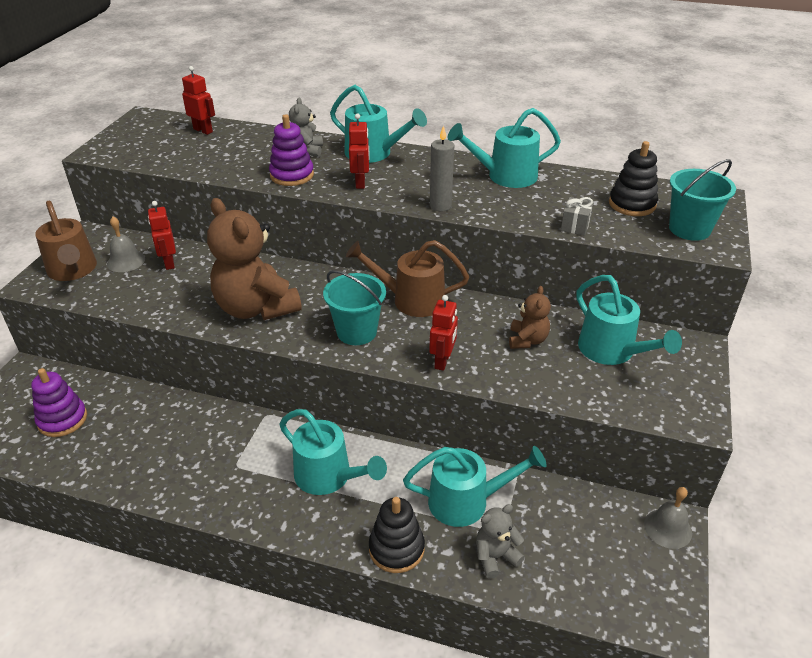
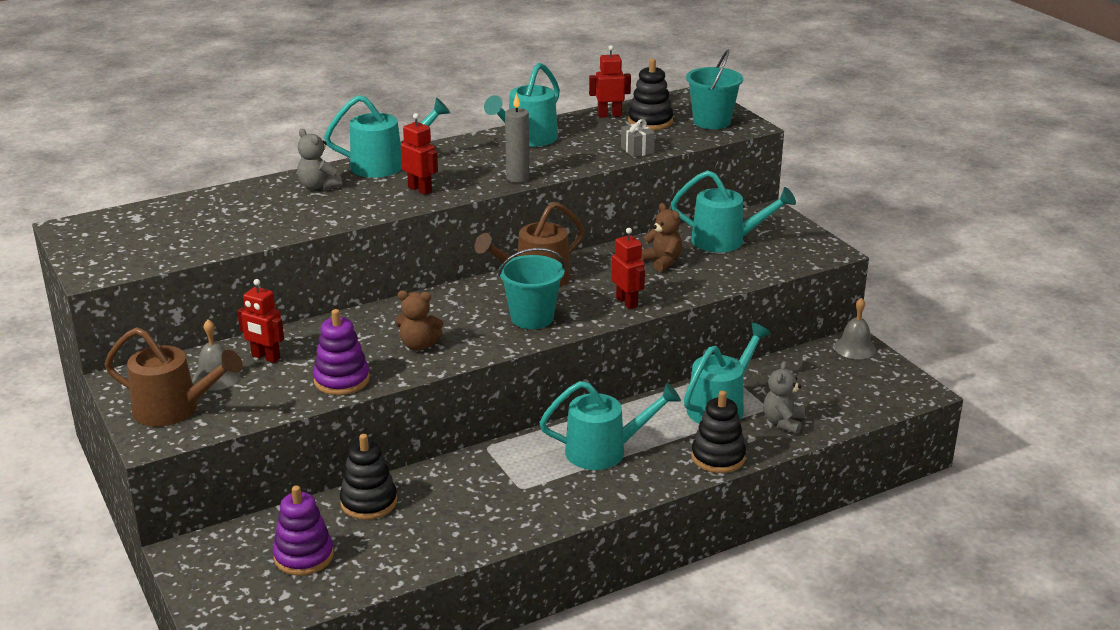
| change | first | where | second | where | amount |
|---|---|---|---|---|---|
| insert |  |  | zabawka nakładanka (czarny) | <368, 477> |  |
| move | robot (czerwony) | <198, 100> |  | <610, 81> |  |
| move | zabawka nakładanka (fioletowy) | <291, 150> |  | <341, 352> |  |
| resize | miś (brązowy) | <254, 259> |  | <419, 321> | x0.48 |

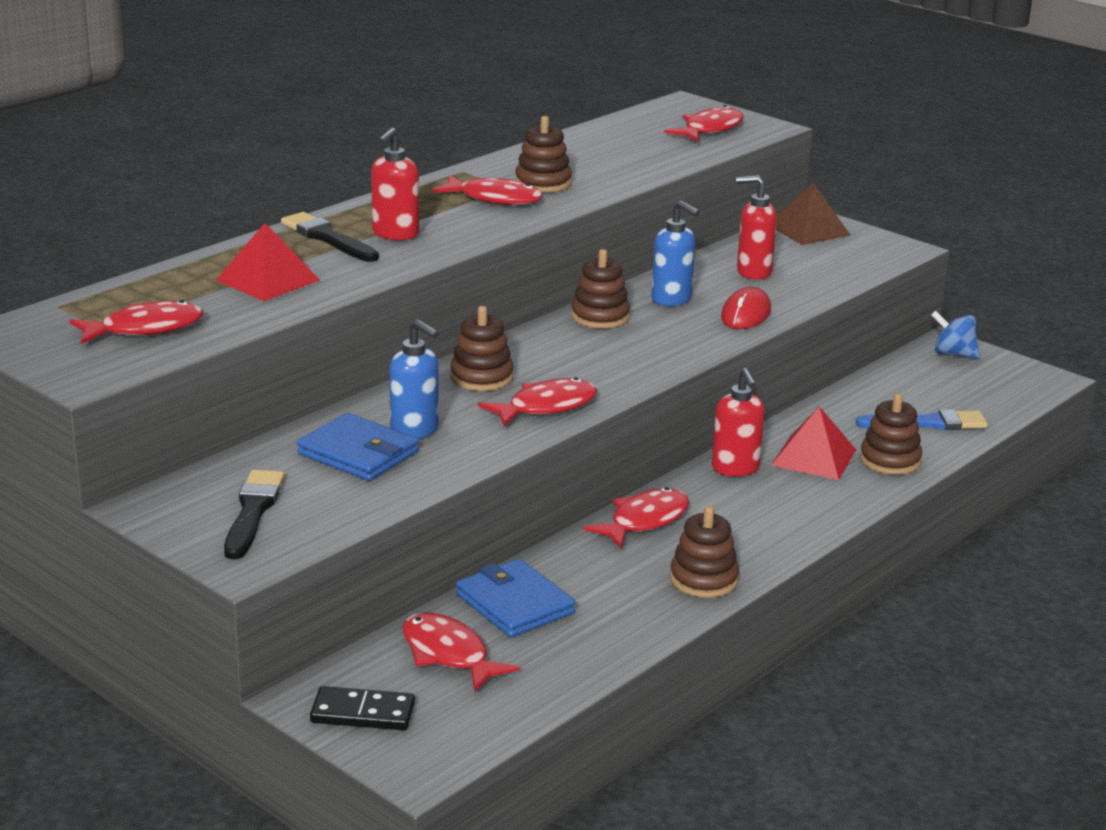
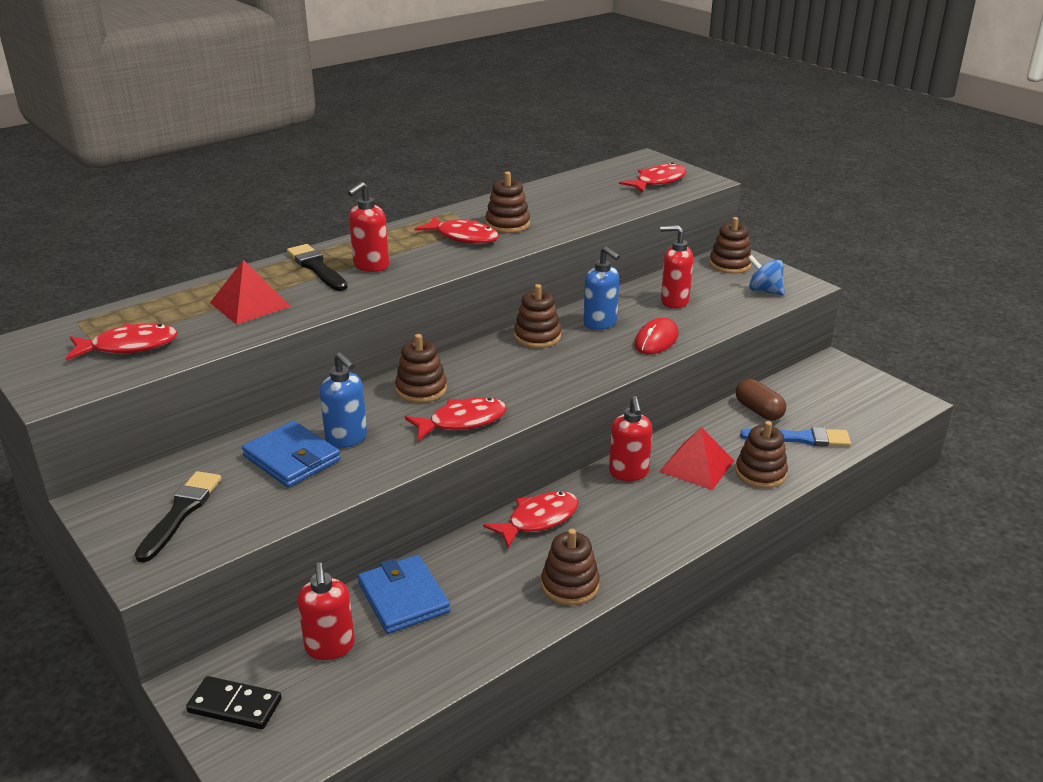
| change | first | where | second | where | amount |
|---|---|---|---|---|---|
| insert |  |  | kapsułka (brązowy) | <761, 399> |  |
| move | bączek (niebieski) | <955, 335> |  | <766, 275> |  |
| replace | ryba (czerwony) | <461, 652> | dozownik mydła (czerwony) | <326, 611> |  |
| replace | piramida (brązowy) | <813, 214> | zabawka nakładanka (brązowy) | <730, 245> |  |

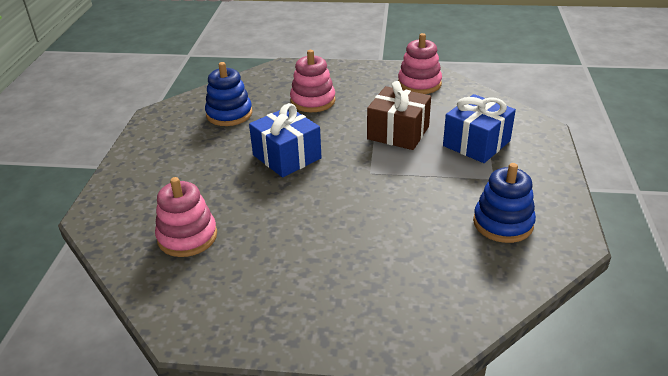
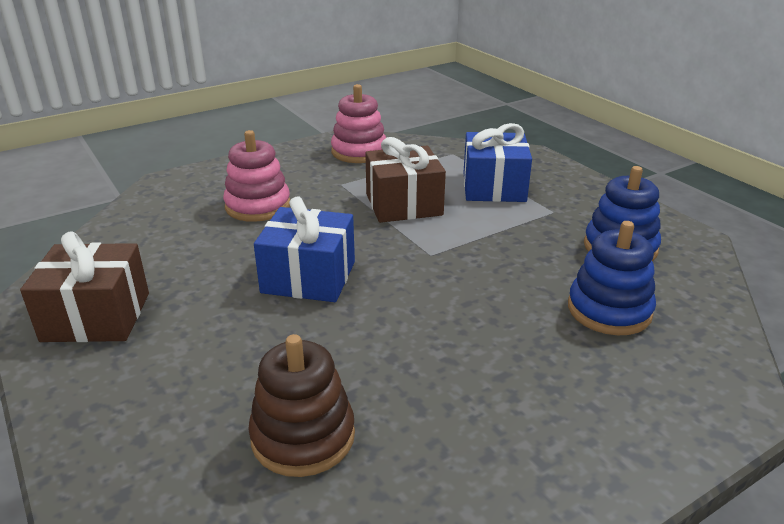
| change | first | where | second | where | amount |
|---|---|---|---|---|---|
| insert |  |  | prezent (brązowy) | <84, 286> |  |
| move | zabawka nakładanka (niebieski) | <228, 94> |  | <612, 278> |  |
| recolor | zabawka nakładanka (różowy) | <186, 217> | zabawka nakładanka (brązowy) | <301, 405> |  |

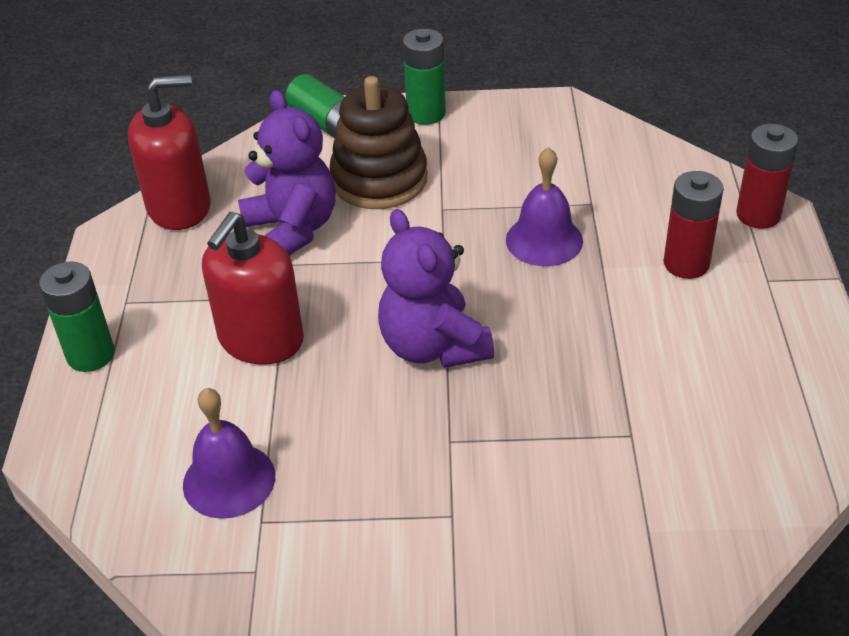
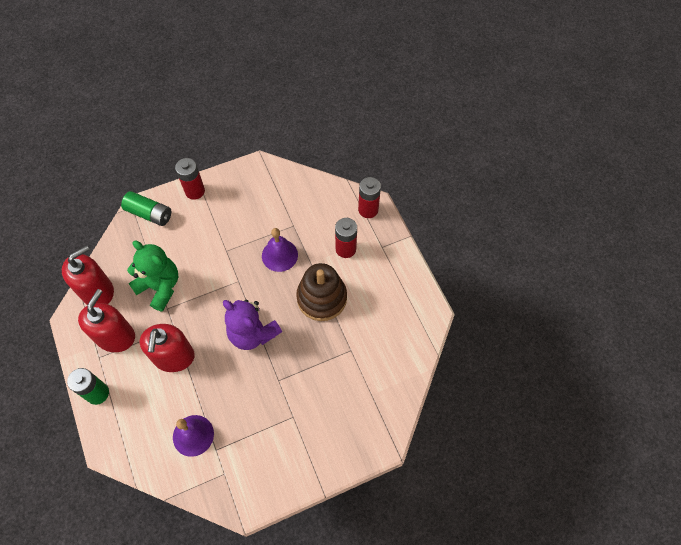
| change | first | where | second | where | amount |
|---|---|---|---|---|---|
| insert |  |  | dozownik mydła (czerwony) | <106, 320> |  |
| move | zabawka nakładanka (brązowy) | <378, 142> |  | <321, 292> |  |
| recolor | miś (fioletowy) | <287, 172> | miś (zielony) | <152, 276> |  |
| recolor | bateria (zielony) | <424, 77> | bateria (czerwony) | <190, 179> |  |

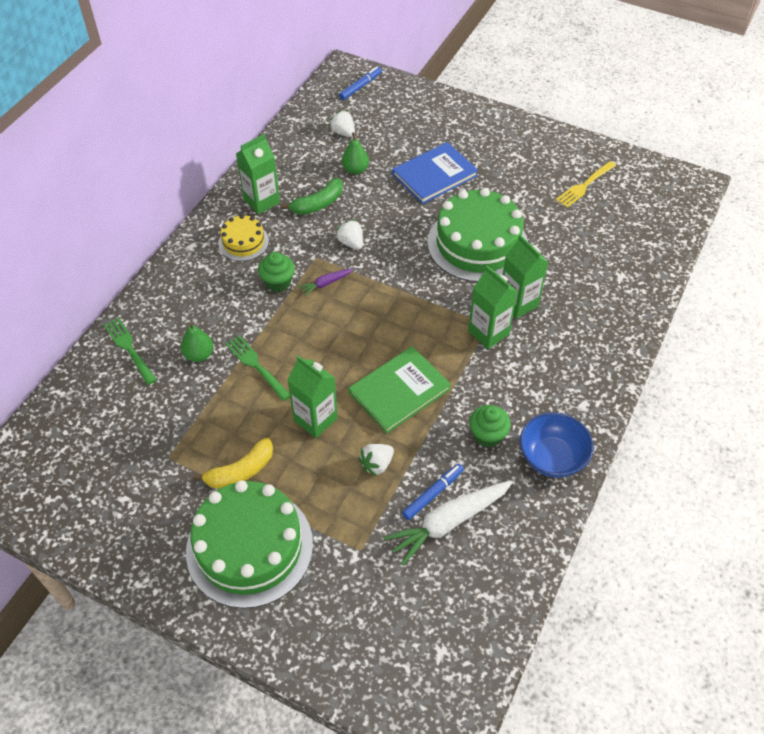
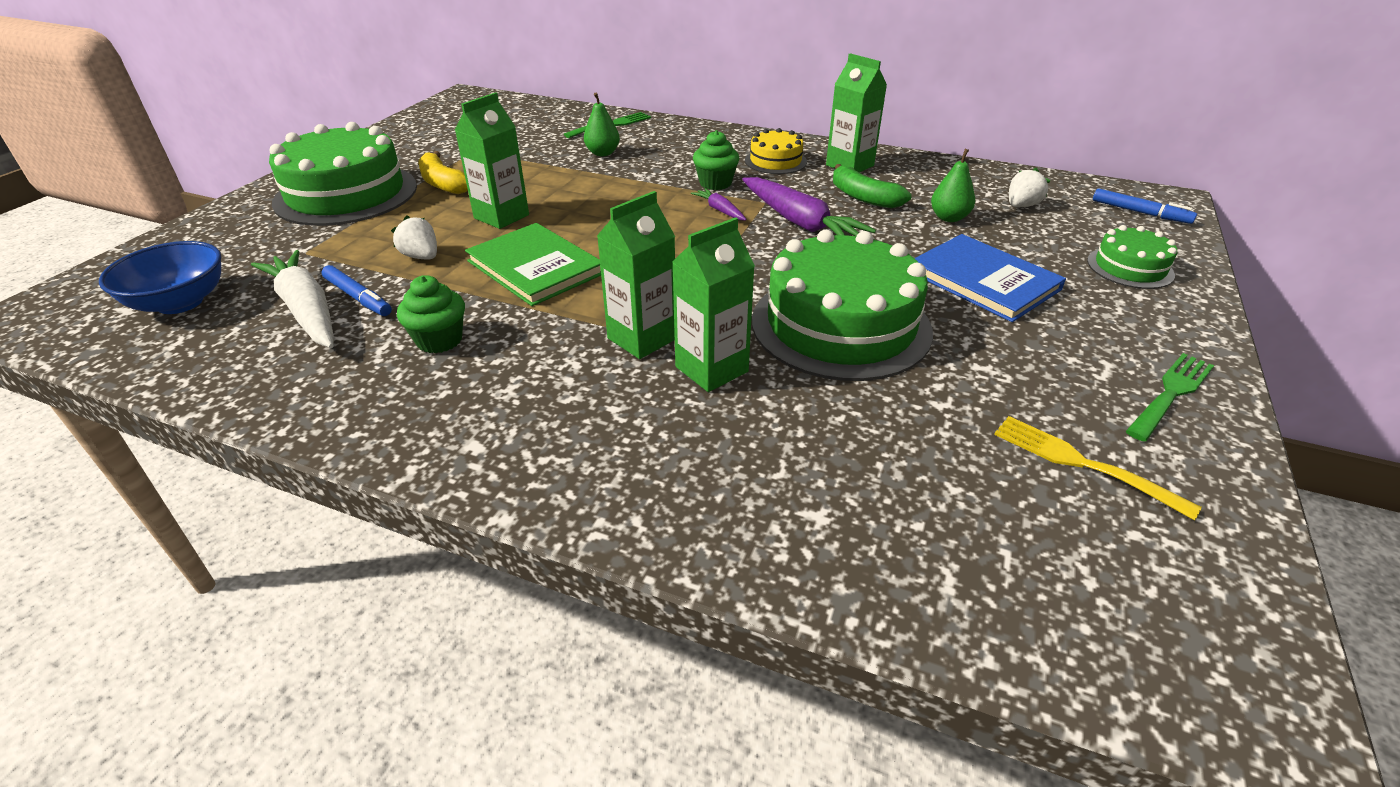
| change | first | where | second | where | amount |
|---|---|---|---|---|---|
| insert |  |  | tort (zielony) | <1132, 257> |  |
| move | widelec (zielony) | <258, 368> |  | <1170, 397> |  |
| move | miska (niebieski) | <556, 445> |  | <160, 277> |  |
| replace | truskawka (biały) | <349, 234> | marchewka (fioletowy) | <809, 206> |  |

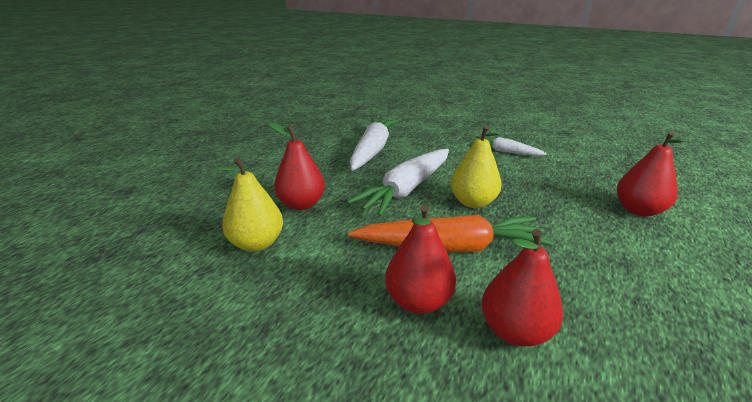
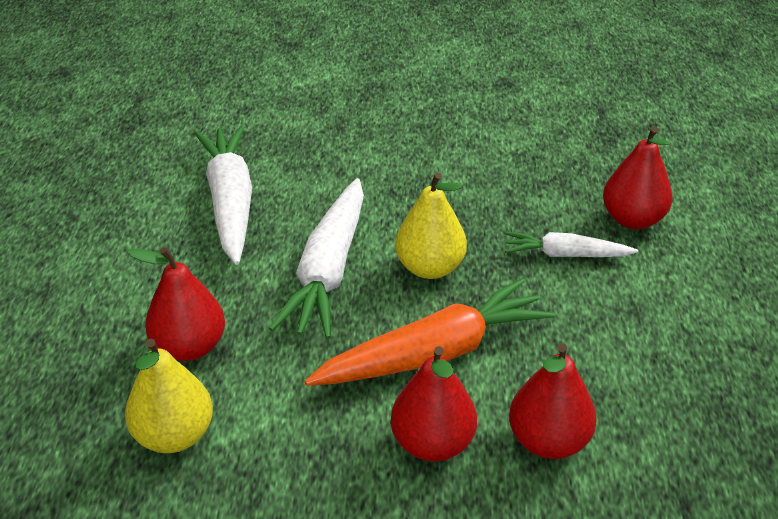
| change | first | where | second | where | amount |
|---|---|---|---|---|---|
| move | marchewka (biały) | <509, 146> |  | <571, 244> |  |

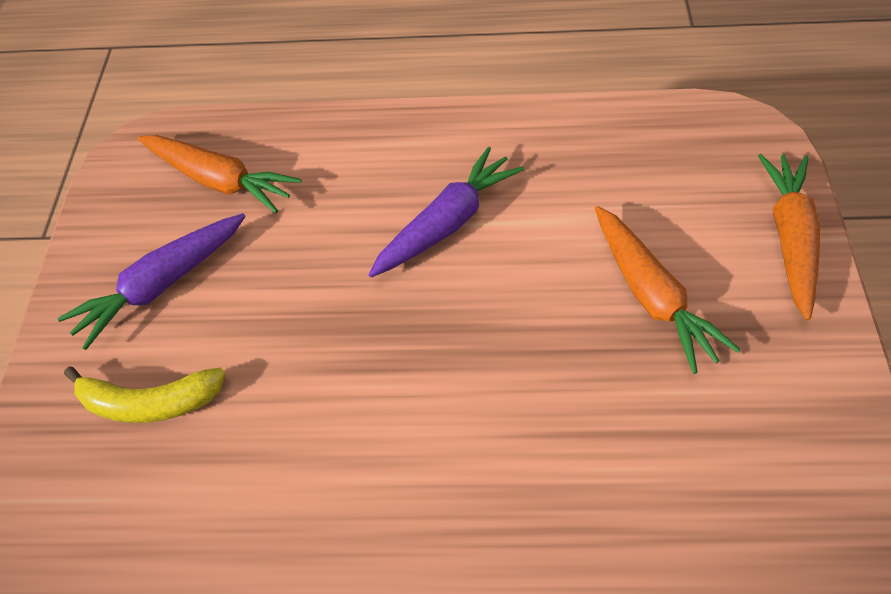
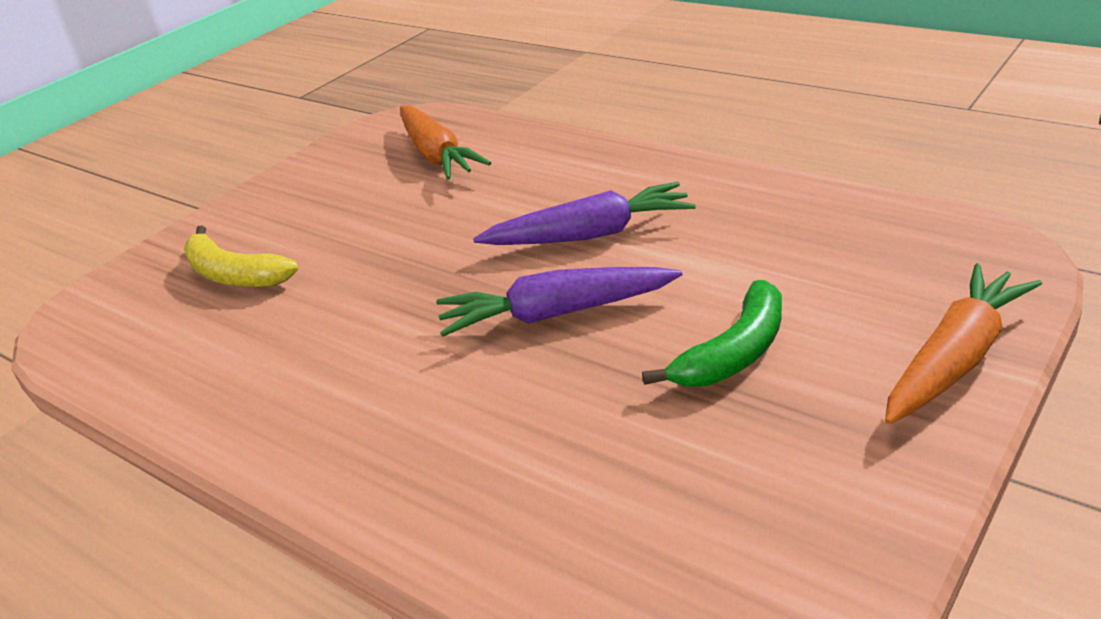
| change | first | where | second | where | amount |
|---|---|---|---|---|---|
| move | marchewka (fioletowy) | <151, 281> |  | <559, 301> |  |
| replace | marchewka (pomarańczowy) | <668, 290> | banan (zielony) | <712, 333> |  |

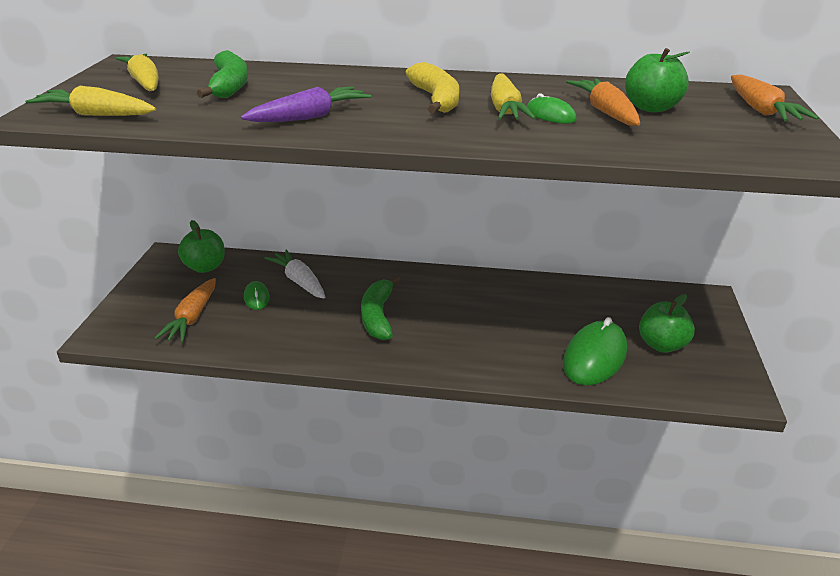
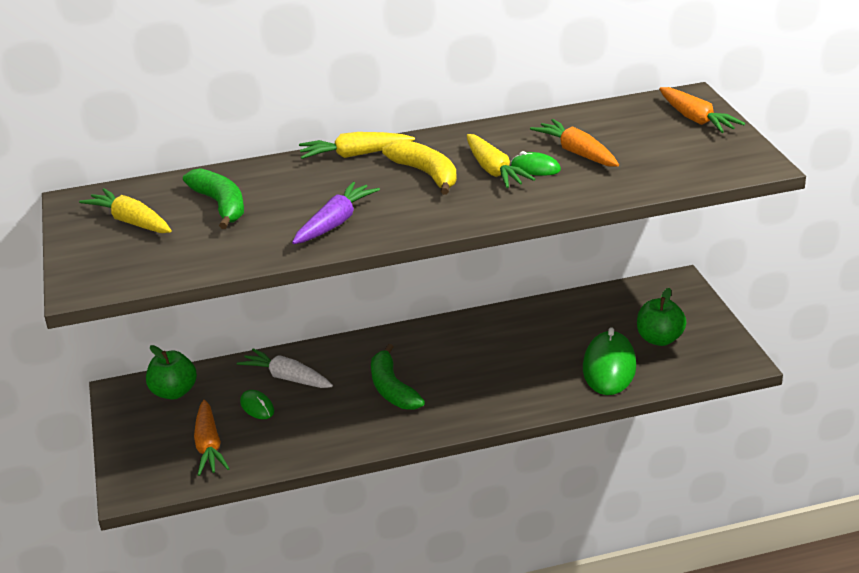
| change | first | where | second | where | amount |
|---|---|---|---|---|---|
| delete | jabłko (zielony) | <657, 80> |  |  |  |
| move | marchewka (żółty) | <90, 101> |  | <357, 145> |  |

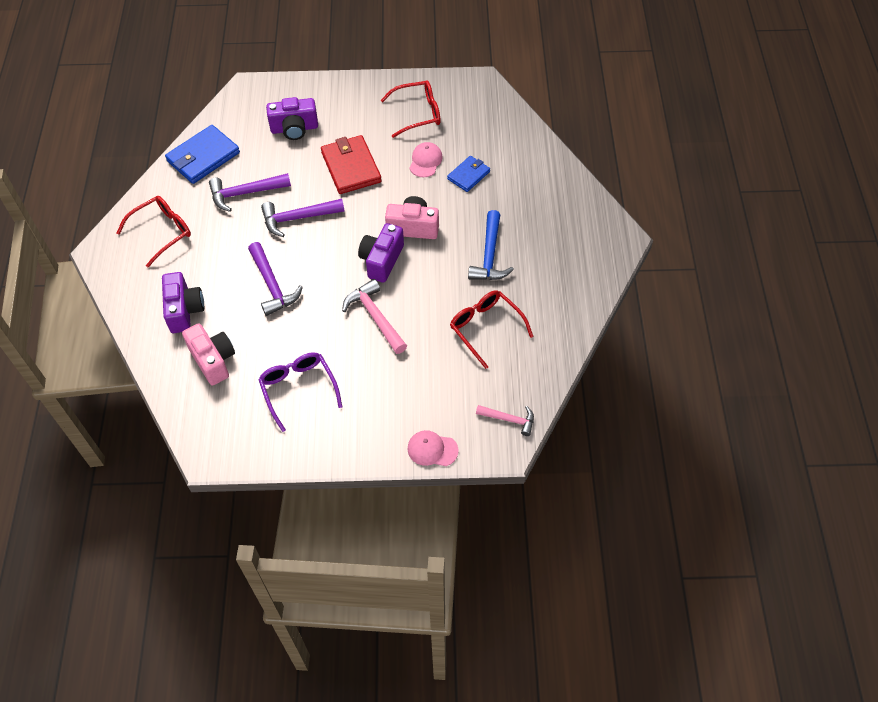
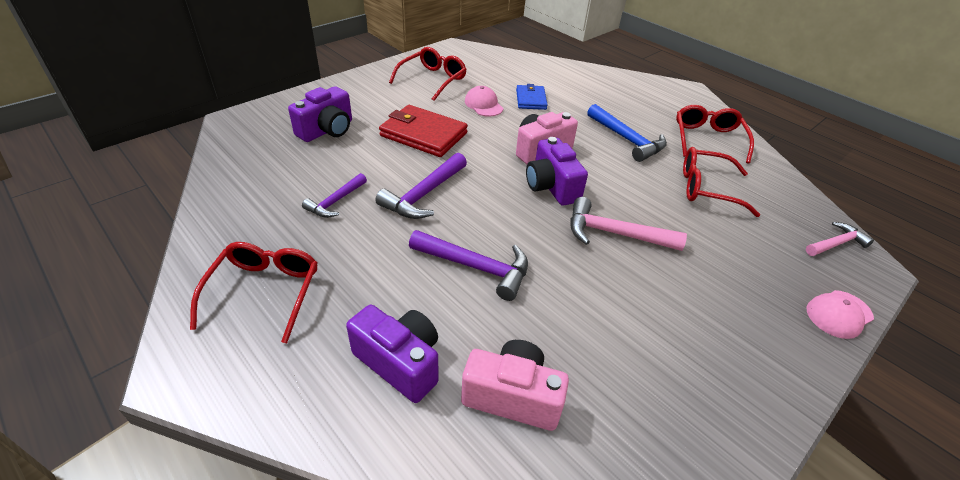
| change | first | where | second | where | amount |
|---|---|---|---|---|---|
| delete | portfel (niebieski) | <202, 154> |  |  |  |
| delete | okulary (fioletowy) | <300, 392> |  |  |  |
| insert |  |  | okulary (czerwony) | <715, 134> |  |
| resize | młotek (fioletowy) | <250, 192> |  | <334, 195> | x0.64 |

